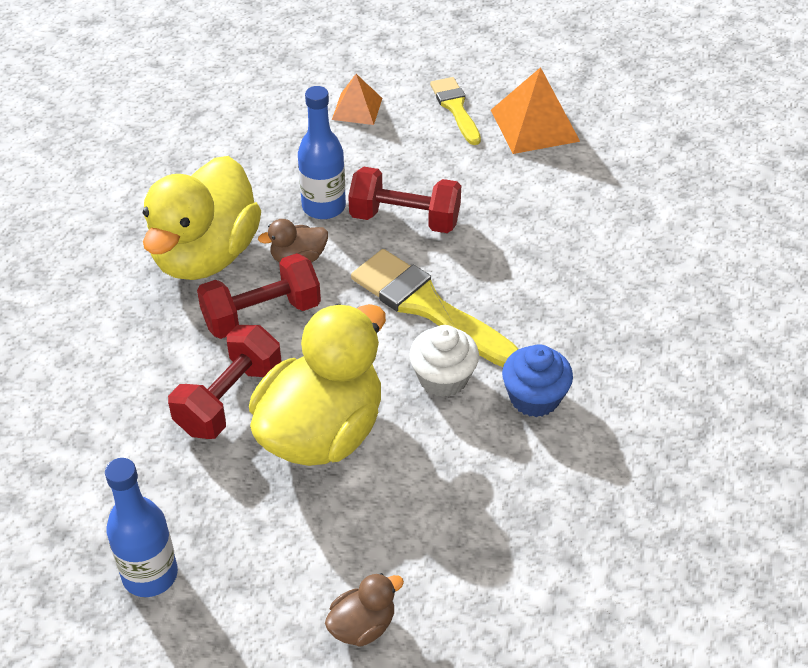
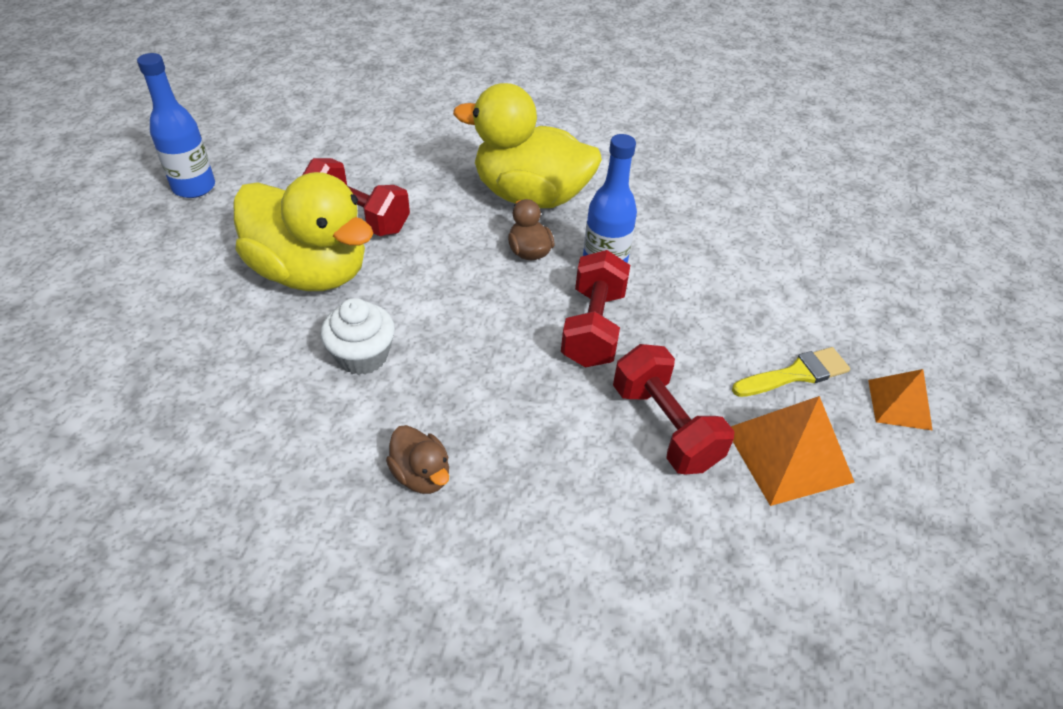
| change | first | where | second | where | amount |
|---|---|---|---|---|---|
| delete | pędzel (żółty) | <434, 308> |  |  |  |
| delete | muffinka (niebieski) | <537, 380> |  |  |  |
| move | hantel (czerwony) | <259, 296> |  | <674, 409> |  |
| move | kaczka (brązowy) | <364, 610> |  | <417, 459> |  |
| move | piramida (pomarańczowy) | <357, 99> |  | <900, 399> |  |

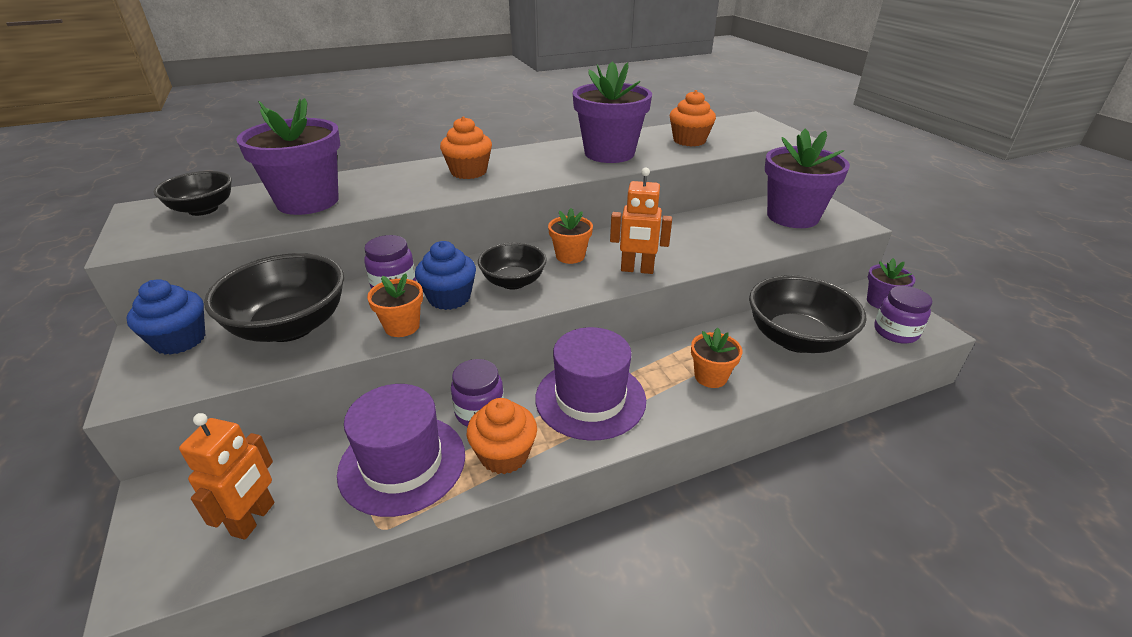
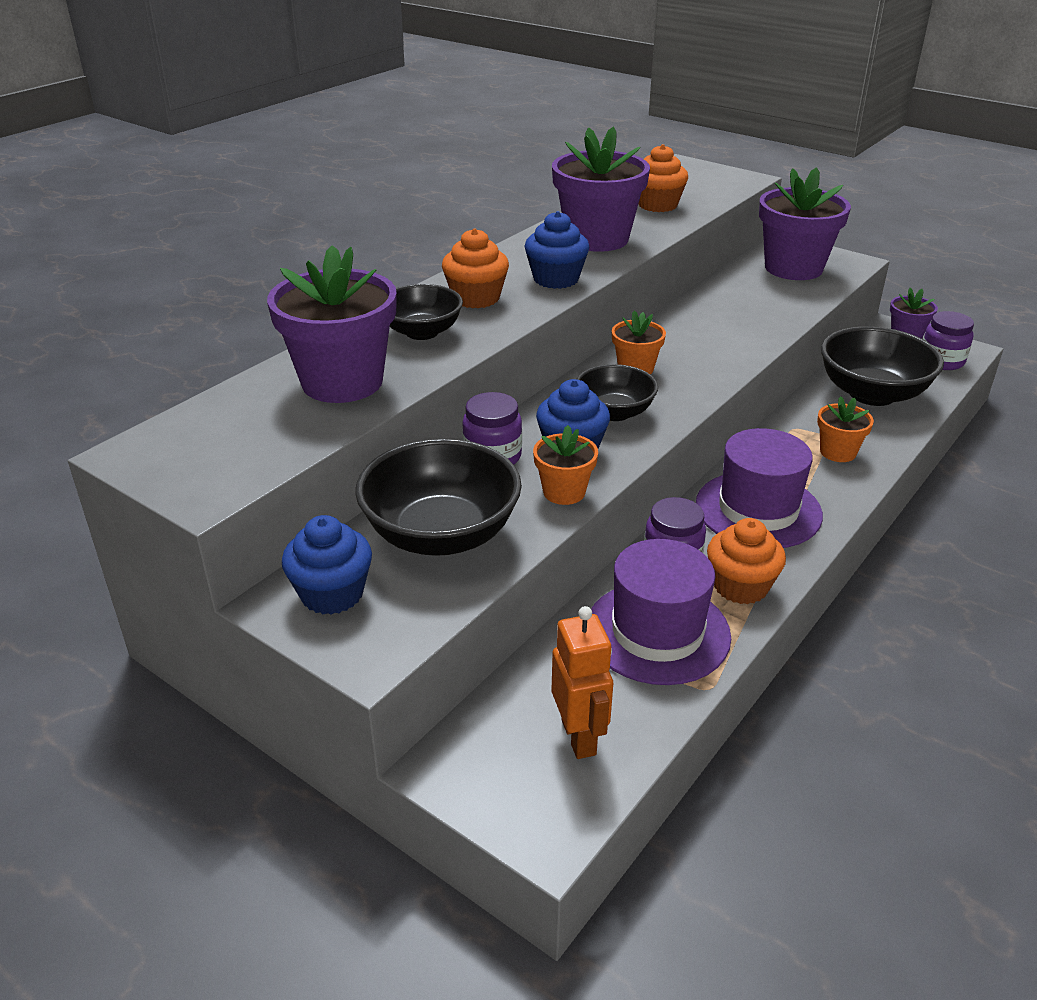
| change | first | where | second | where | amount |
|---|---|---|---|---|---|
| delete | robot (pomarańczowy) | <641, 220> |  |  |  |
| insert |  |  | muffinka (niebieski) | <557, 250> |  |
| move | miska (czarny) | <193, 193> |  | <426, 312> |  |

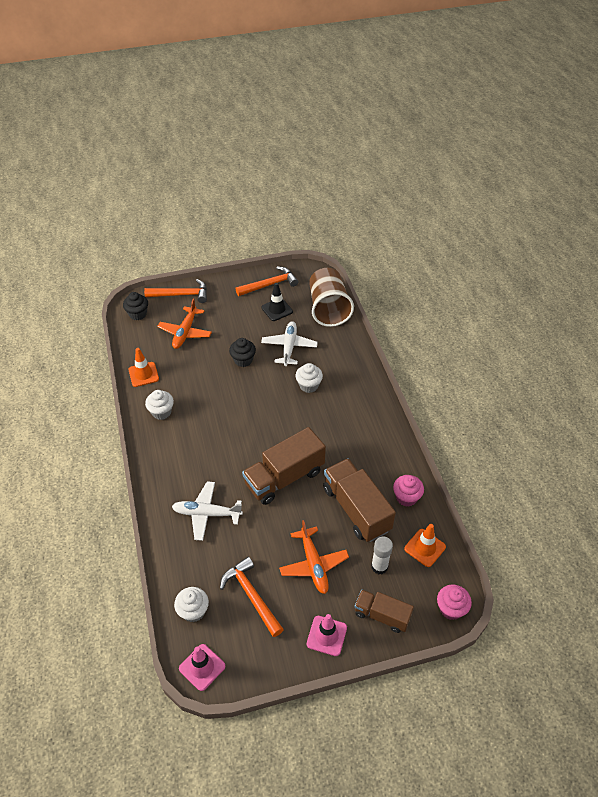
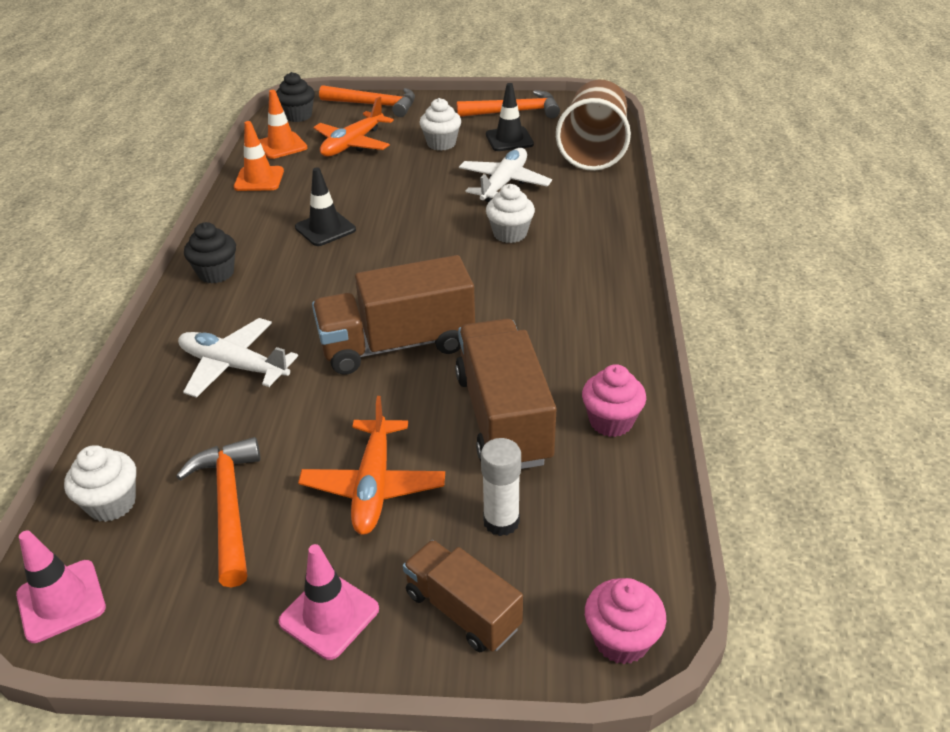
| change | first | where | second | where | amount |
|---|---|---|---|---|---|
| insert |  |  | pachołek (czarny) | <325, 206> |  |
| move | muffinka (biały) | <159, 405> |  | <440, 124> |  |
| move | muffinka (czarny) | <242, 352> |  | <210, 253> |  |
| move | pachołek (pomarańczowy) | <425, 545> |  | <283, 124> |  |

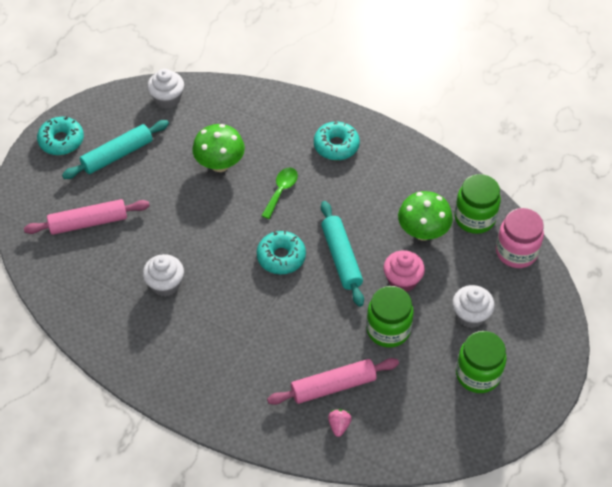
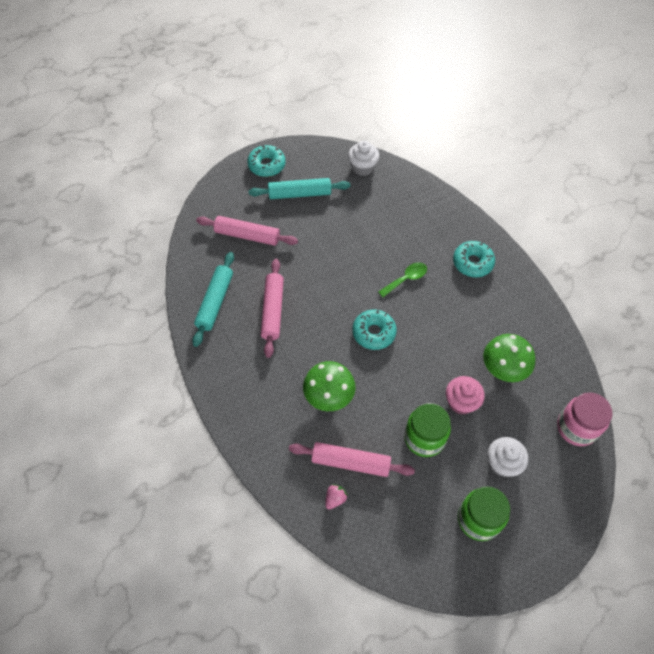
| change | first | where | second | where | amount |
|---|---|---|---|---|---|
| delete | słoik (zielony) | <478, 204> |  |  |  |
| move | grzyb (zielony) | <218, 148> |  | <329, 386> |  |
| move | wałek do ciasta (turkusowy) | <342, 254> |  | <213, 299> |  |
| replace | muffinka (biały) | <163, 275> | wałek do ciasta (różowy) | <272, 308> |  |

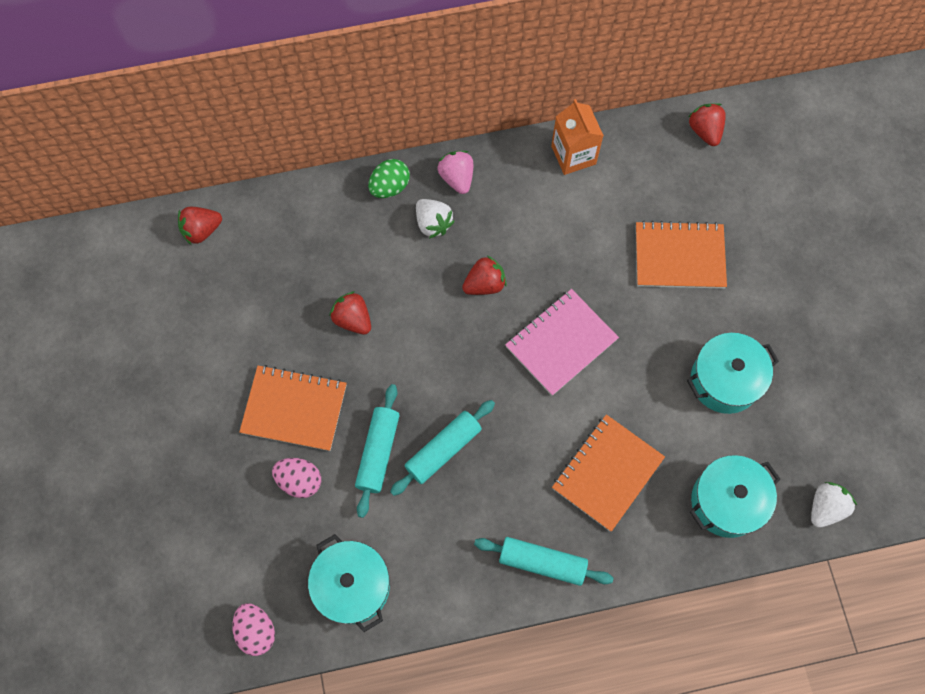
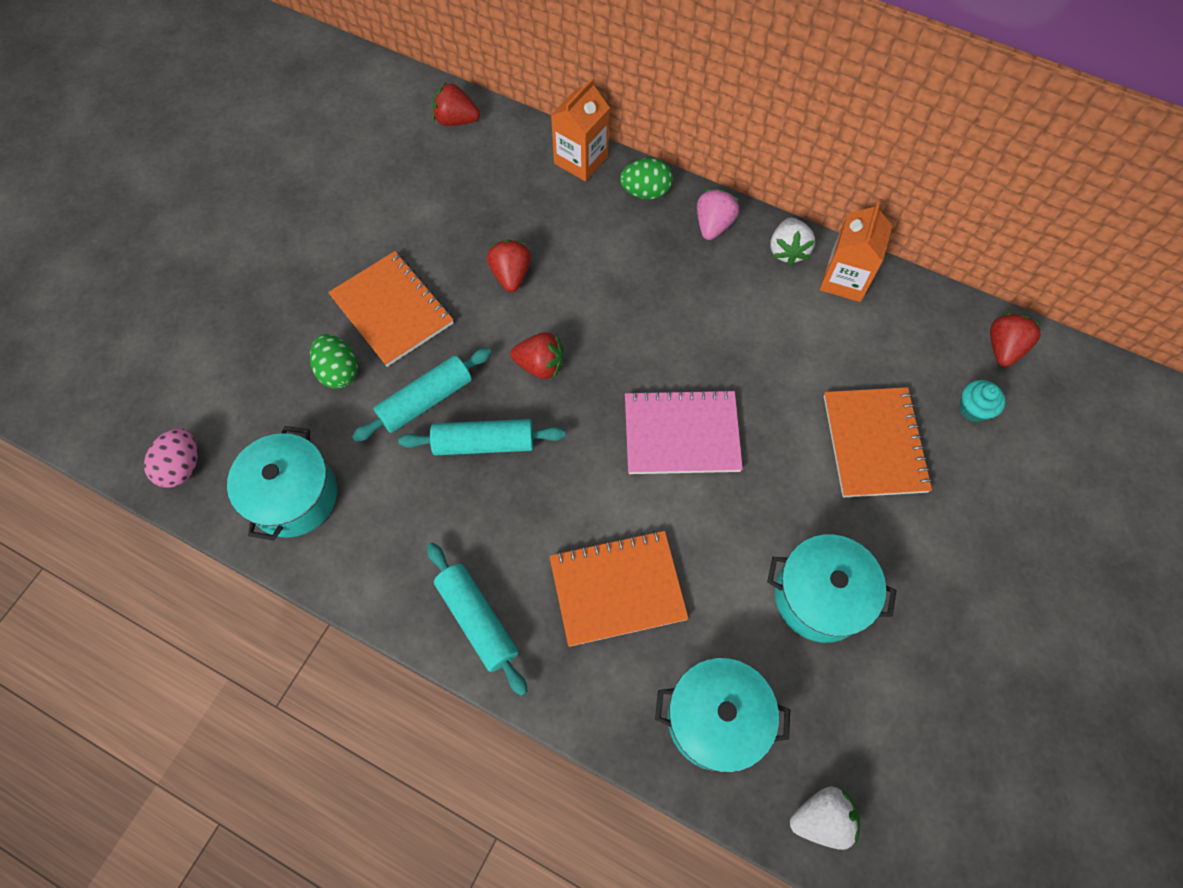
| change | first | where | second | where | amount |
|---|---|---|---|---|---|
| insert |  |  | karton mleka (pomarańczowy) | <580, 129> |  |
| insert |  |  | muffinka (turkusowy) | <982, 401> |  |
| move | truskawka (biały) | <435, 219> |  | <792, 242> |  |
| move | truskawka (czerwony) | <484, 275> |  | <537, 355> |  |
| recolor | jajko (różowy) | <296, 478> | jajko (zielony) | <334, 361> |  |
| rotate | zeszyt (pomarańczowy) | <681, 255> |  | <878, 442> | 45 degrees clockwise |

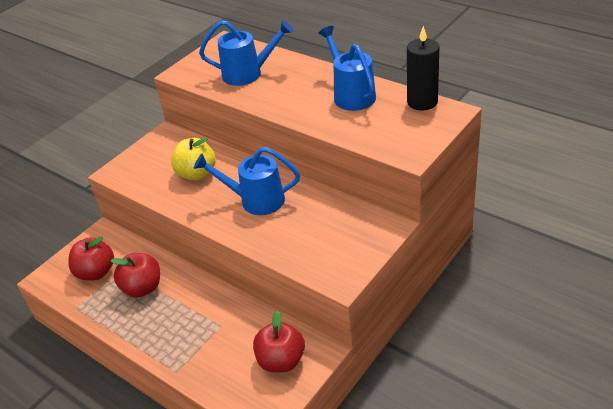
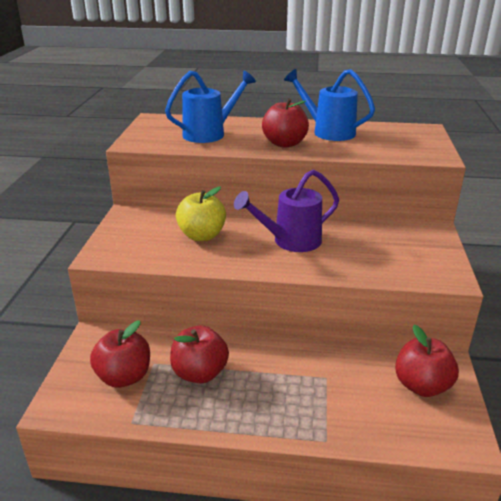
| change | first | where | second | where | amount |
|---|---|---|---|---|---|
| delete | świeca (czarny) | <423, 68> |  |  |  |
| insert |  |  | jabłko (czerwony) | <285, 123> |  |
| recolor | konewka (niebieski) | <247, 181> | konewka (fioletowy) | <286, 211> |  |

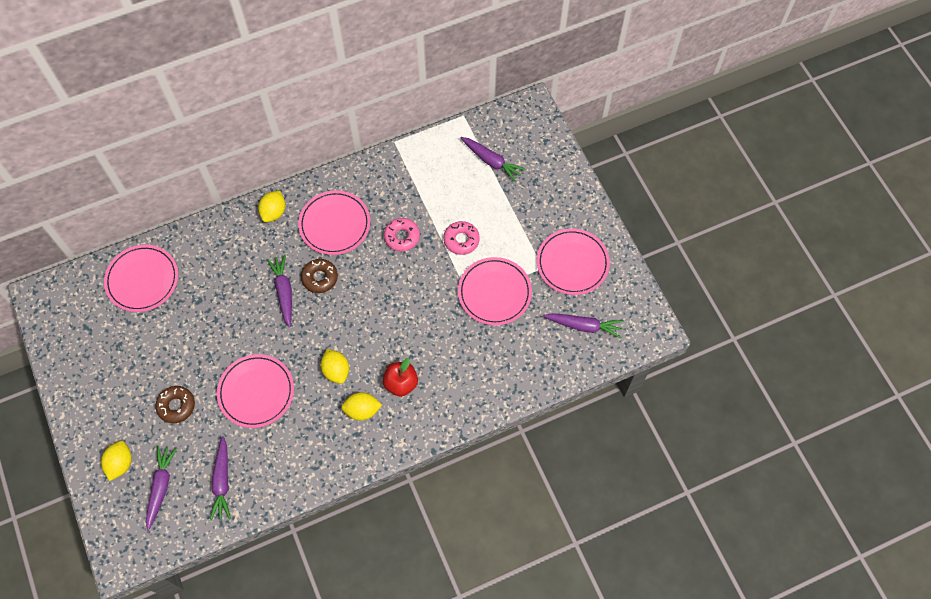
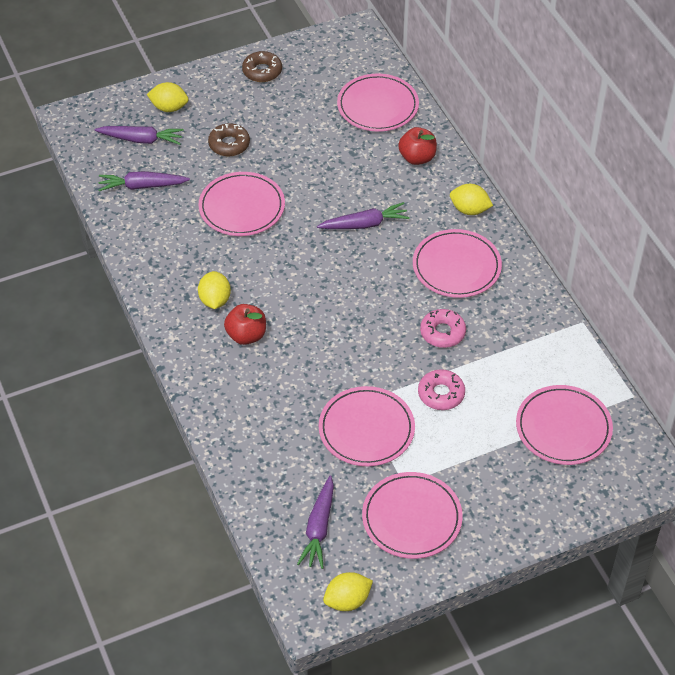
| change | first | where | second | where | amount |
|---|---|---|---|---|---|
| insert |  |  | jabłko (czerwony) | <417, 146> |  |
| move | donut (brązowy) | <319, 276> |  | <262, 66> |  |
| move | cytryna (żółty) | <335, 366> |  | <348, 591> |  |
| replace | marchewka (fioletowy) | <493, 159> | talerz (różowy) | <564, 425> |  |

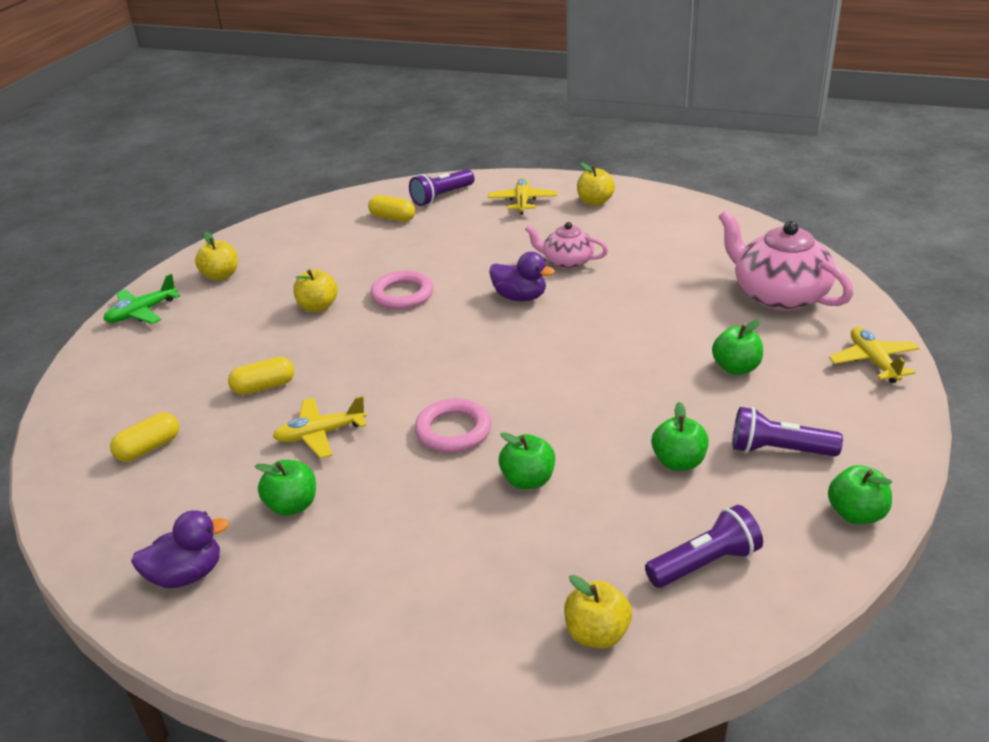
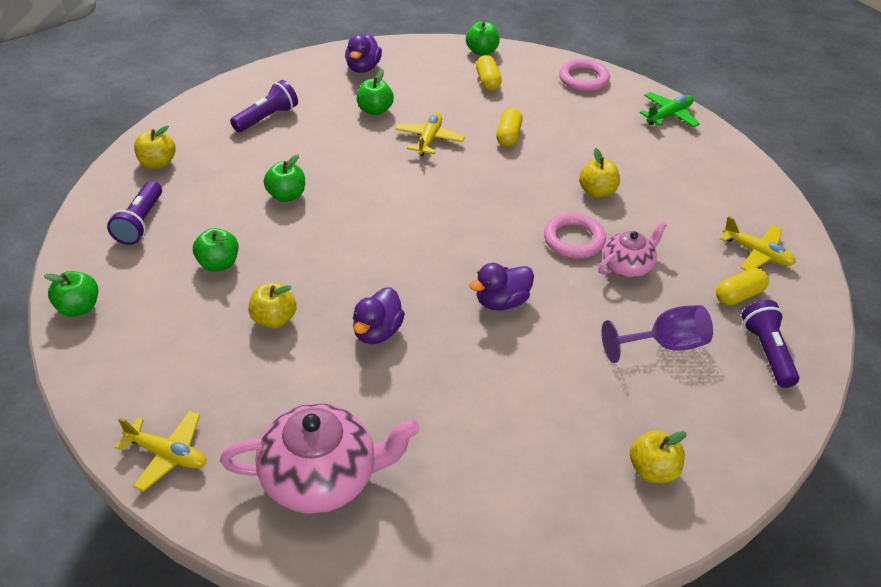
| change | first | where | second | where | amount |
|---|---|---|---|---|---|
| insert |  |  | kaczka (fioletowy) | <379, 315> |  |
| insert |  |  | kielich (fioletowy) | <657, 334> |  |
| move | jabłko (żółty) | <216, 256> |  | <273, 306> |  |
| move | pierścień (różowy) | <453, 425> |  | <584, 75> |  |
| move | samolot (żółty) | <522, 196> |  | <758, 243> |  |
| move | imbryk (różowy) | <566, 245> |  | <632, 249> |  |
| move | jabłko (zielony) | <737, 347> |  | <483, 38> |  |
| move | latarka (fioletowy) | <788, 432> |  | <264, 106> |  |
| rotate | samolot (zielony) | <141, 299> |  | <670, 109> | 60 degrees clockwise |

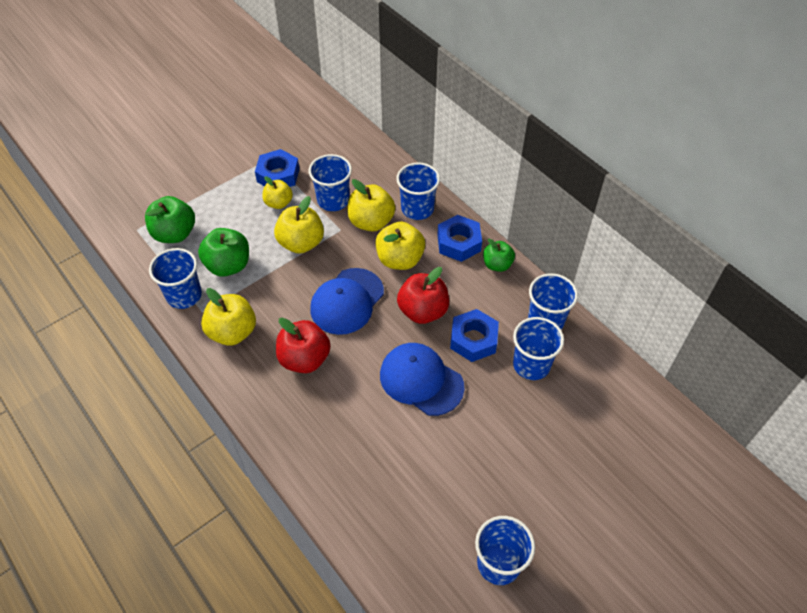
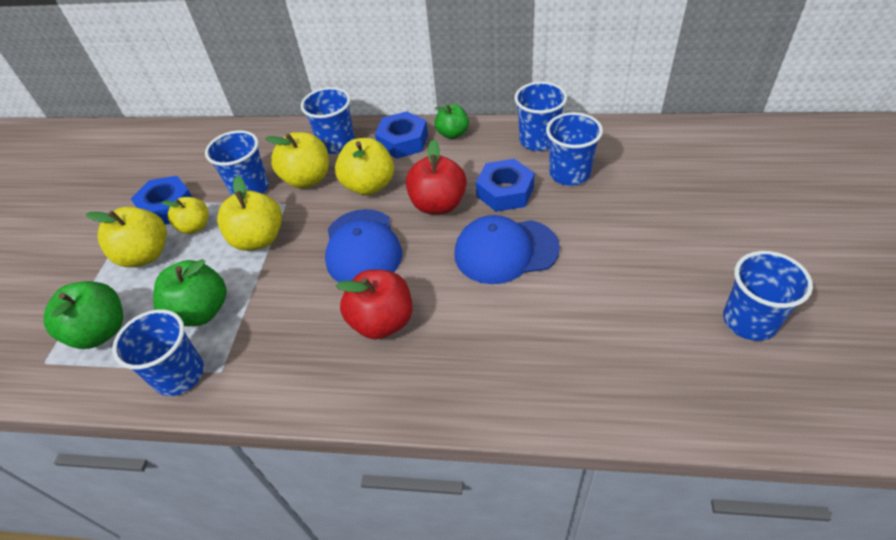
| change | first | where | second | where | amount |
|---|---|---|---|---|---|
| move | jabłko (żółty) | <228, 317> |  | <126, 237> |  |

